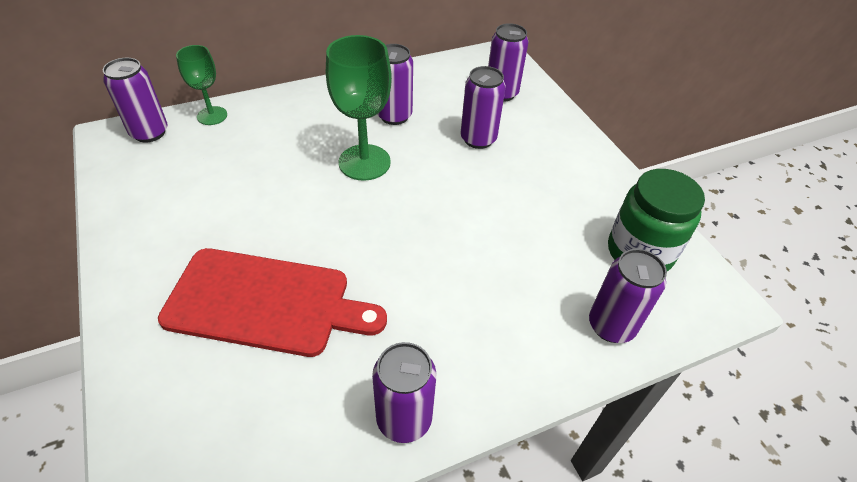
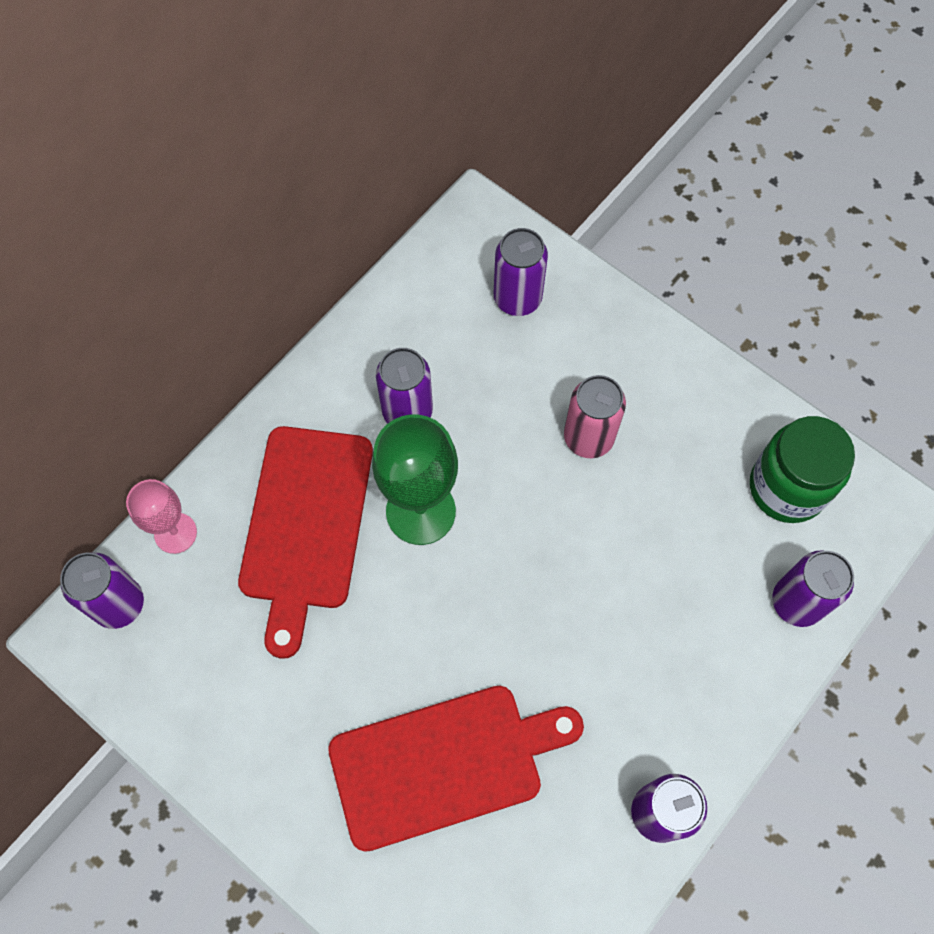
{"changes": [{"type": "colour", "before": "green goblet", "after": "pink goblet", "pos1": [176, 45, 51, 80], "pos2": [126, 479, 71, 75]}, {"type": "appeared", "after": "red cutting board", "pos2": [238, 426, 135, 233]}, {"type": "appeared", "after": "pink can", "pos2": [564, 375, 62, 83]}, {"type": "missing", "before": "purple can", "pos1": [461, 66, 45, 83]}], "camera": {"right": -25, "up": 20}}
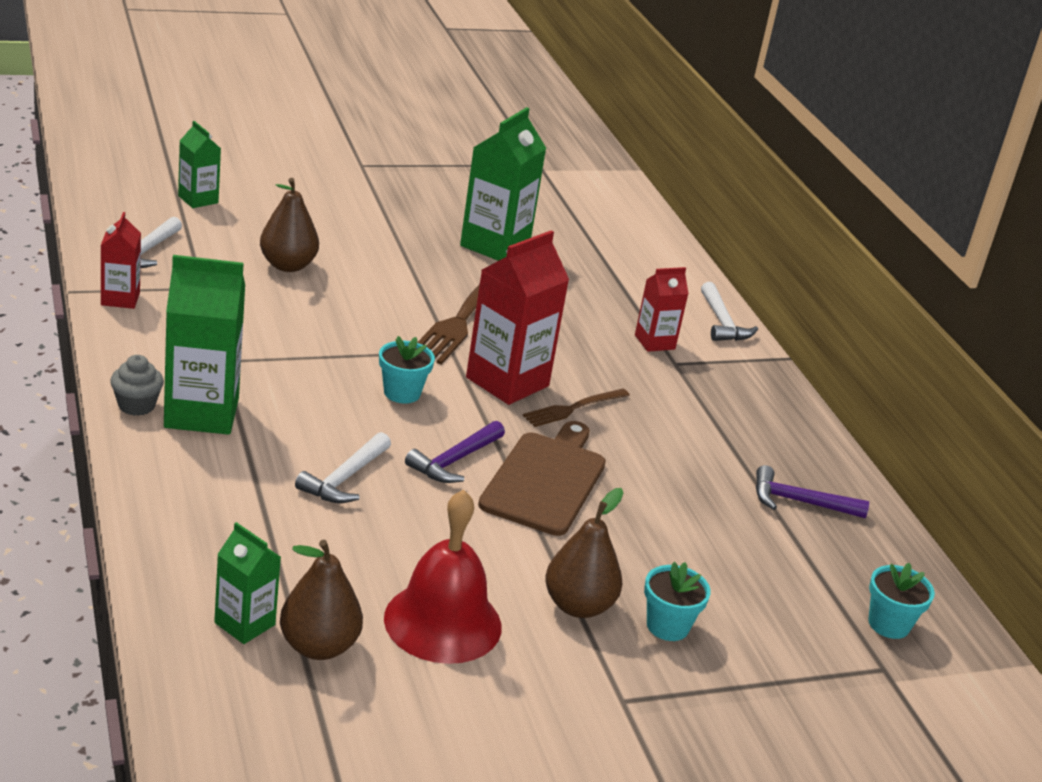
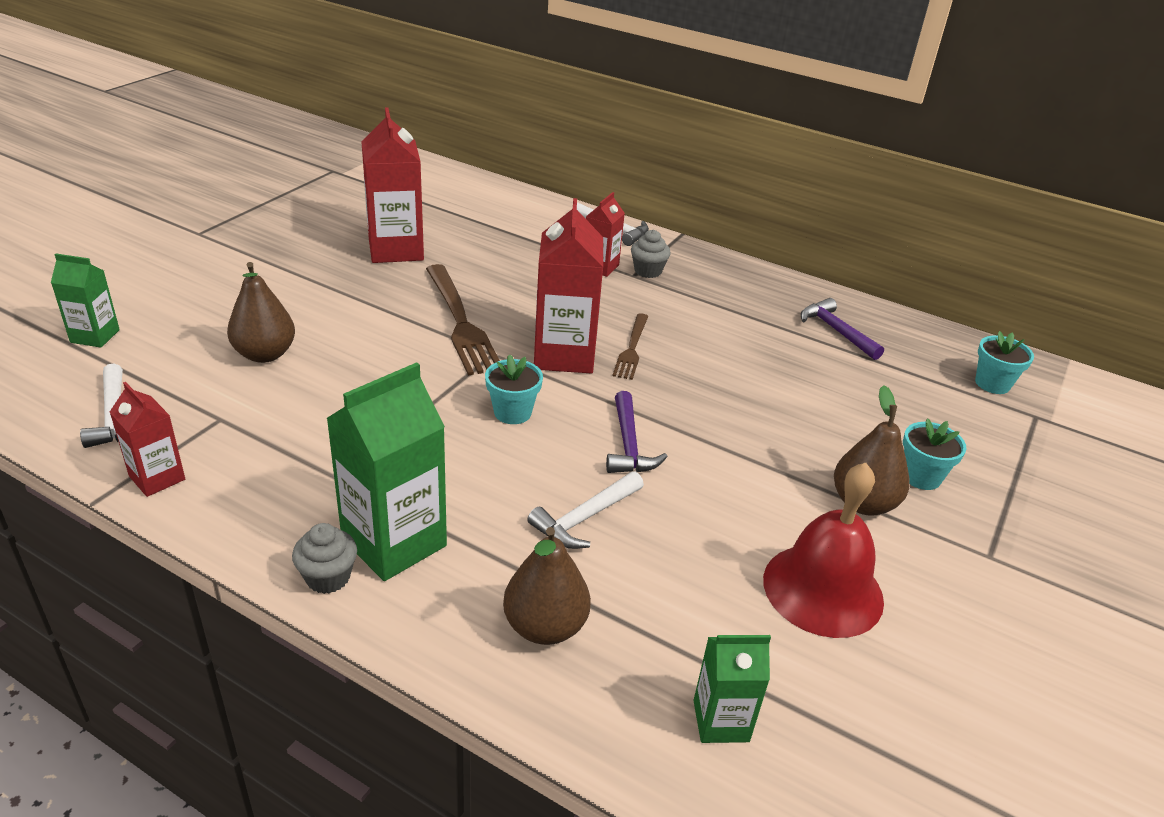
{"changes": [{"type": "colour", "before": "green carton", "after": "red carton", "pos1": [460, 107, 86, 154], "pos2": [362, 108, 62, 155]}, {"type": "relocated", "before": "brown pear", "pos1": [280, 540, 83, 120], "pos2": [503, 527, 88, 118]}, {"type": "spun", "before": "white hammer", "pos1": [295, 432, 96, 71], "pos2": [527, 471, 117, 78], "turn": 60}, {"type": "appeared", "after": "grey cupcake", "pos2": [631, 230, 40, 48]}, {"type": "spun", "before": "purple hammer", "pos1": [756, 465, 113, 53], "pos2": [801, 298, 83, 62], "turn": 90}, {"type": "missing", "before": "brown cutting board", "pos1": [478, 421, 128, 115]}], "camera": {"right": -40, "up": 5}}
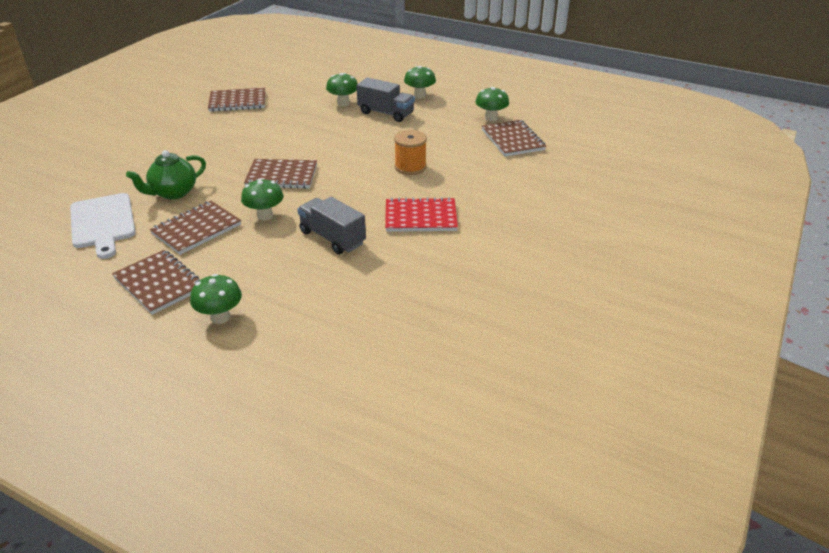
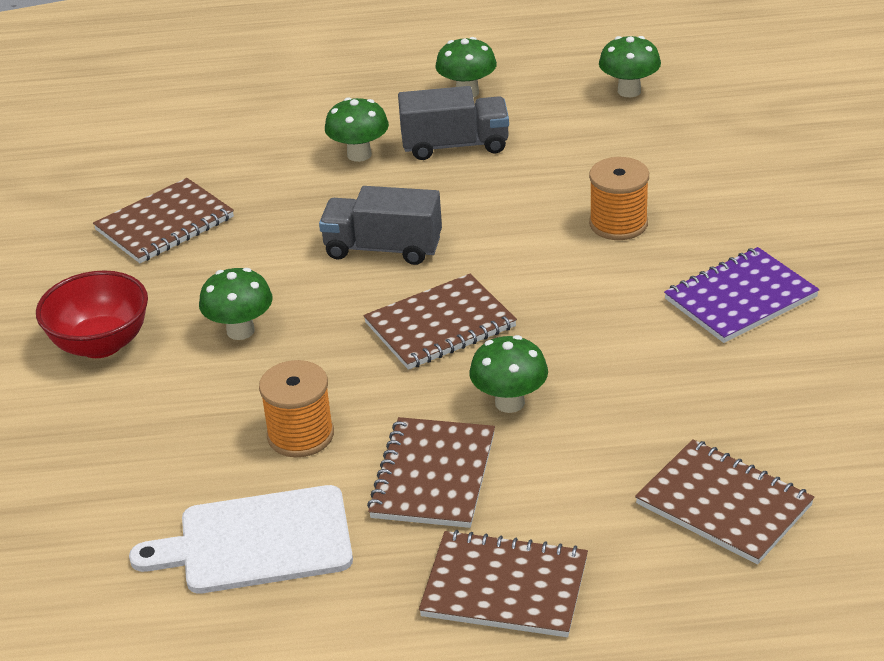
{"changes": [{"type": "appeared", "after": "red bowl", "pos2": [36, 270, 112, 88]}, {"type": "spun", "before": "white cutting board", "pos1": [70, 193, 66, 66], "pos2": [129, 485, 224, 109], "turn": 135}, {"type": "relocated", "before": "green mushroom", "pos1": [190, 274, 52, 50], "pos2": [199, 268, 74, 72]}, {"type": "exchanged", "before": "green teapot", "after": "orange spool", "pos1": [126, 150, 80, 49], "pos2": [259, 360, 75, 97]}, {"type": "relocated", "before": "grey truck", "pos1": [297, 197, 69, 57], "pos2": [319, 186, 123, 79]}, {"type": "relocated", "before": "brown notebook", "pos1": [482, 120, 64, 36], "pos2": [635, 439, 179, 125]}, {"type": "colour", "before": "red notebook", "after": "purple notebook", "pos1": [385, 197, 73, 35], "pos2": [664, 247, 155, 96]}], "camera": {"right": -30, "up": 0}}
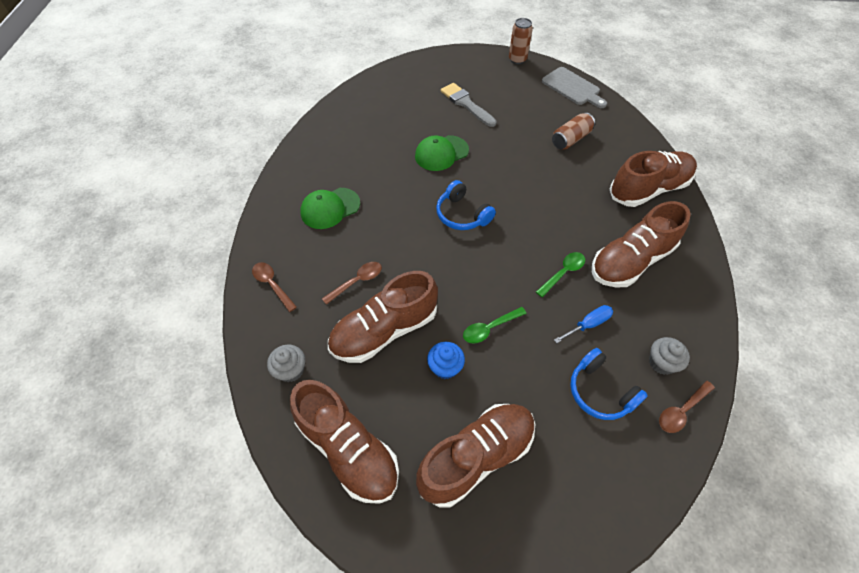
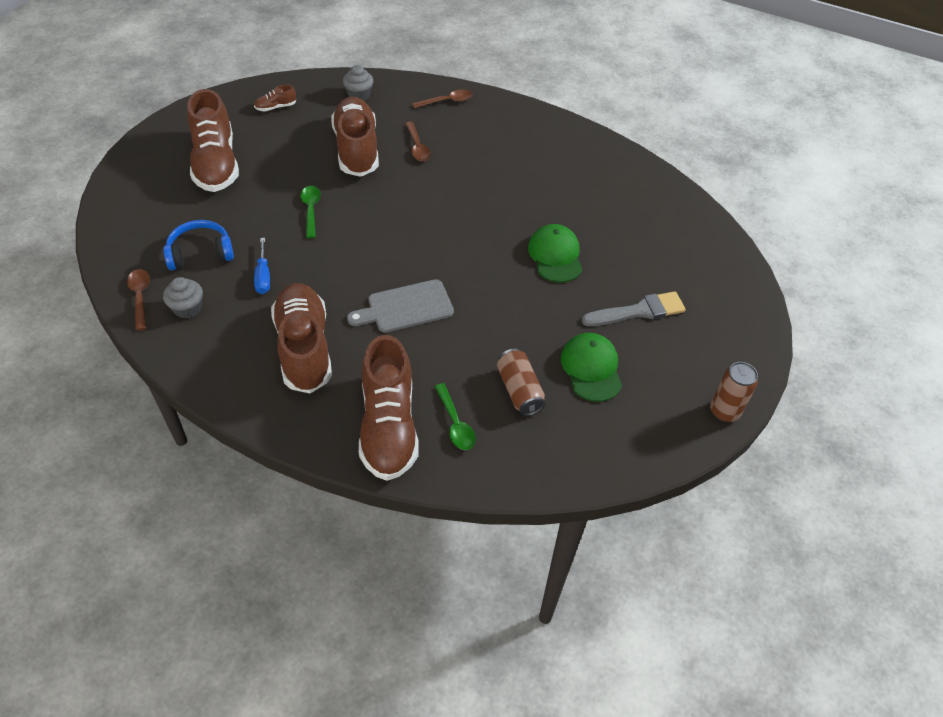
{"changes": [{"type": "size", "before": "brown shoe", "pos1": [290, 380, 109, 124], "pos2": [254, 85, 42, 26], "scale": 0.41}, {"type": "relocated", "before": "grey cutting board", "pos1": [542, 67, 65, 41], "pos2": [347, 279, 107, 54]}, {"type": "relocated", "before": "green spoon", "pos1": [536, 252, 49, 45], "pos2": [435, 383, 40, 67]}, {"type": "relocated", "before": "green cap", "pos1": [300, 188, 60, 41], "pos2": [561, 333, 61, 69]}, {"type": "missing", "before": "blue cupcake", "pos1": [427, 342, 38, 37]}, {"type": "missing", "before": "blue headphones", "pos1": [436, 180, 60, 50]}], "camera": {"right": 110, "up": -5}}
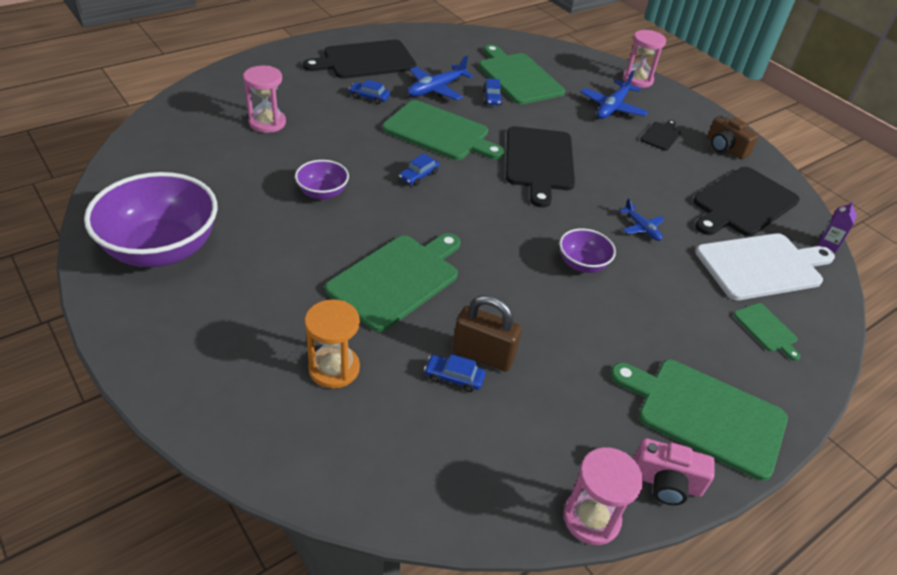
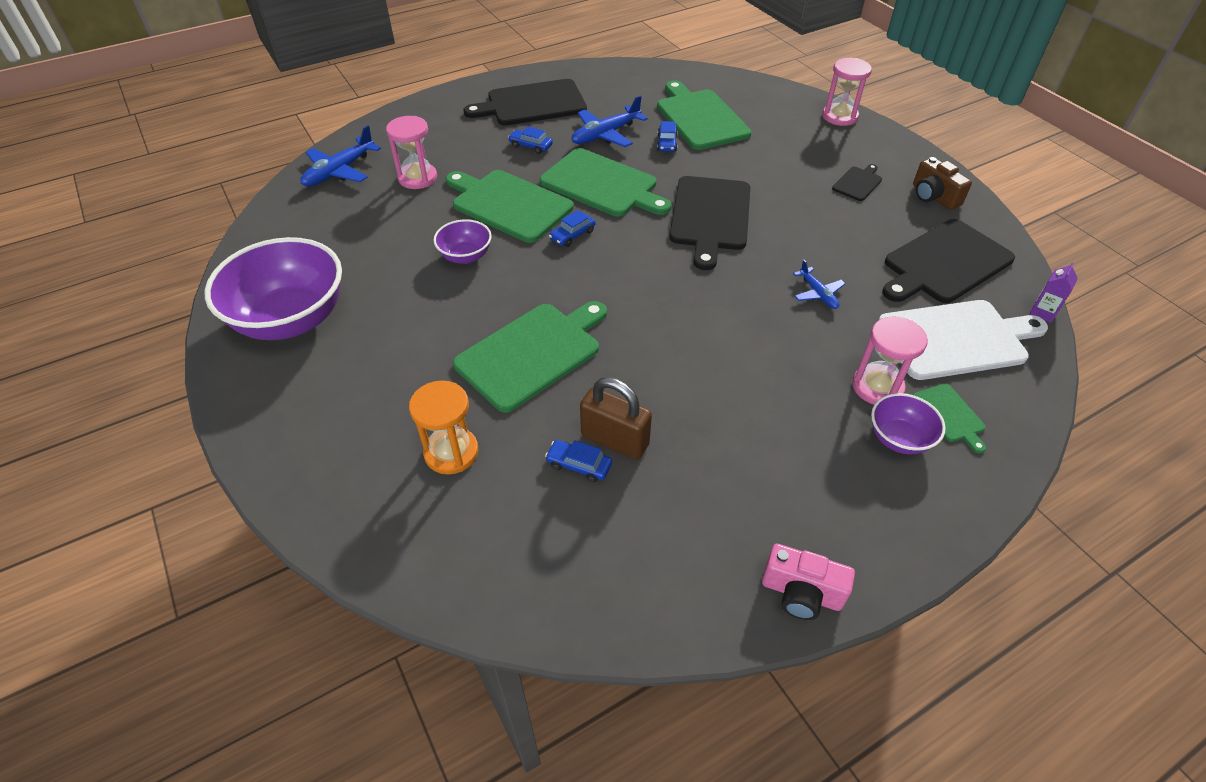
{"changes": [{"type": "relocated", "before": "blue plane", "pos1": [580, 70, 68, 49], "pos2": [300, 125, 81, 61]}, {"type": "relocated", "before": "green cutting board", "pos1": [610, 360, 178, 121], "pos2": [446, 170, 128, 73]}, {"type": "relocated", "before": "pink hourglass", "pos1": [563, 447, 80, 98], "pos2": [852, 316, 76, 88]}, {"type": "relocated", "before": "purple bowl", "pos1": [559, 228, 57, 45], "pos2": [871, 393, 75, 62]}], "camera": {"right": 10, "up": 5}}
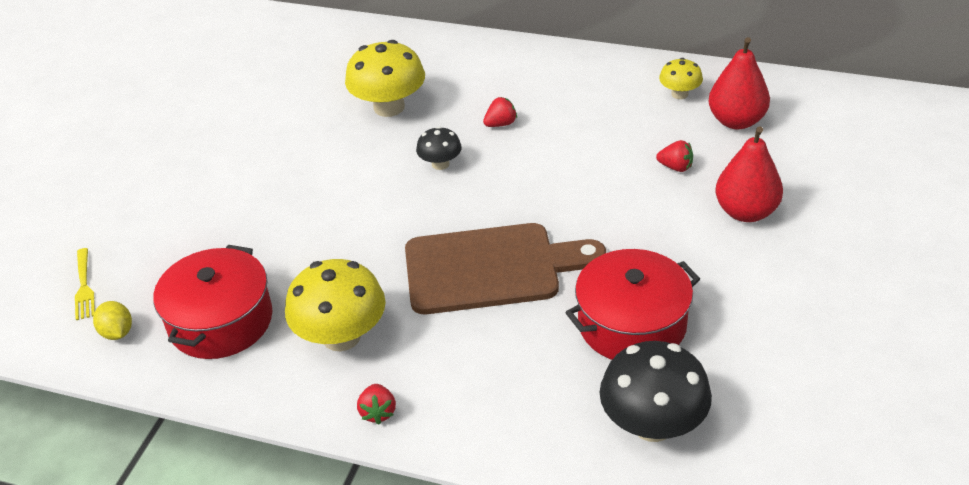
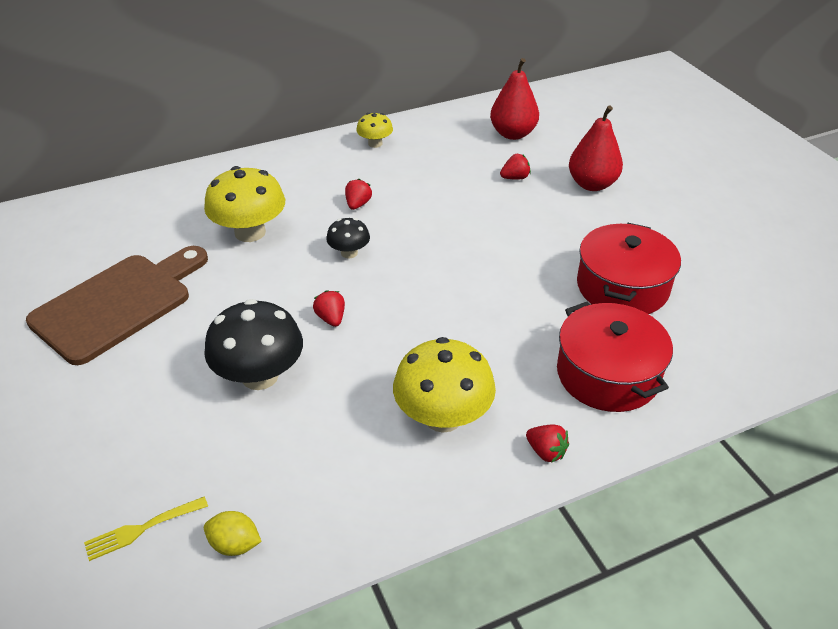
{"changes": [{"type": "relocated", "before": "brown cutting board", "pos1": [405, 223, 201, 91], "pos2": [26, 246, 182, 119]}, {"type": "spun", "before": "yellow fork", "pos1": [75, 248, 20, 72], "pos2": [84, 496, 124, 65], "turn": 120}, {"type": "relocated", "before": "black mushroom", "pos1": [600, 341, 112, 101], "pos2": [204, 299, 99, 91]}, {"type": "appeared", "after": "red strawberry", "pos2": [313, 290, 32, 37]}, {"type": "relocated", "before": "yellow mushroom", "pos1": [659, 58, 44, 41], "pos2": [356, 113, 37, 35]}, {"type": "relocated", "before": "red pot", "pos1": [153, 245, 119, 114], "pos2": [557, 301, 116, 111]}], "camera": {"right": -45, "up": 0}}
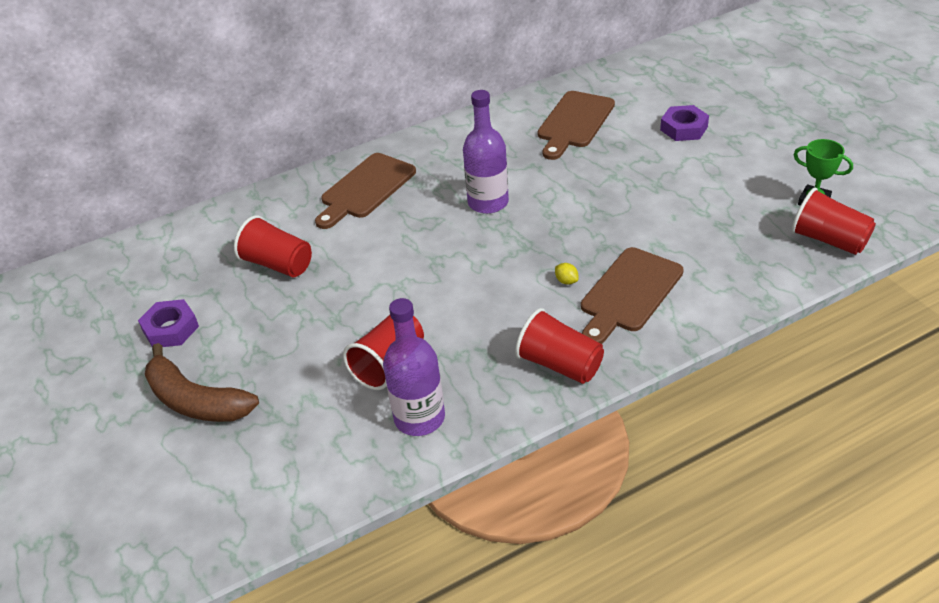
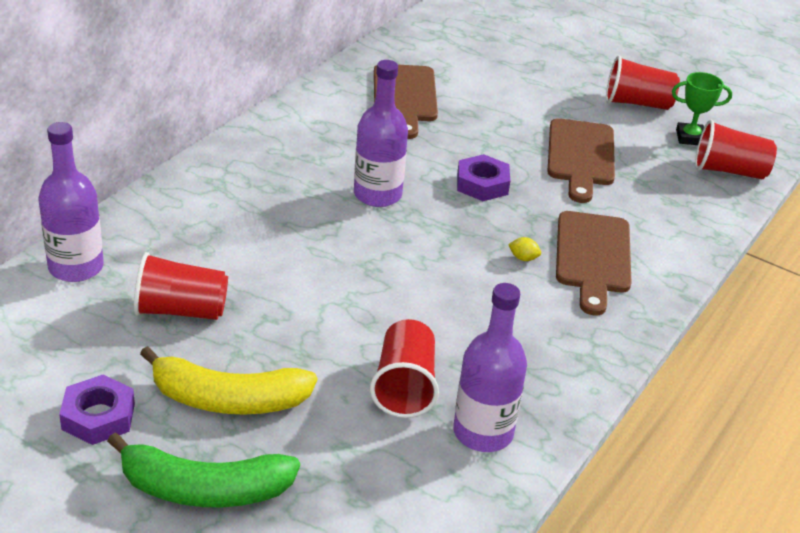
{"changes": [{"type": "appeared", "after": "purple bottle", "pos2": [38, 122, 66, 160]}, {"type": "colour", "before": "brown banana", "after": "green banana", "pos1": [145, 343, 114, 79], "pos2": [107, 432, 193, 75]}, {"type": "appeared", "after": "yellow banana", "pos2": [140, 346, 177, 69]}, {"type": "relocated", "before": "purple nut", "pos1": [660, 105, 49, 36], "pos2": [457, 154, 53, 47]}, {"type": "relocated", "before": "brown cutting board", "pos1": [315, 153, 101, 76], "pos2": [547, 118, 68, 85]}, {"type": "relocated", "before": "red cup", "pos1": [515, 308, 89, 76], "pos2": [606, 55, 74, 55]}], "camera": {"right": -35, "up": -5}}
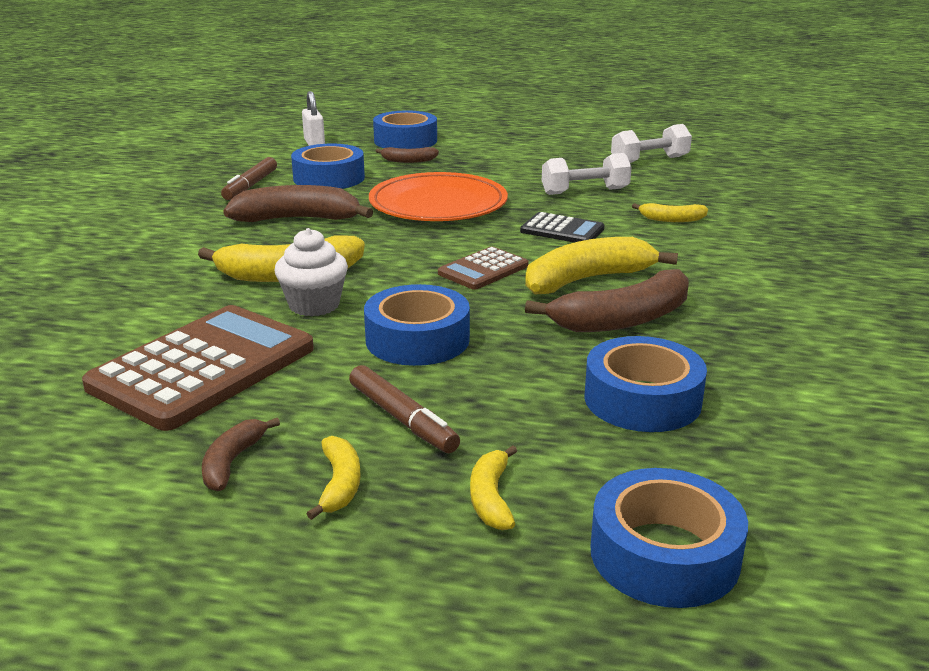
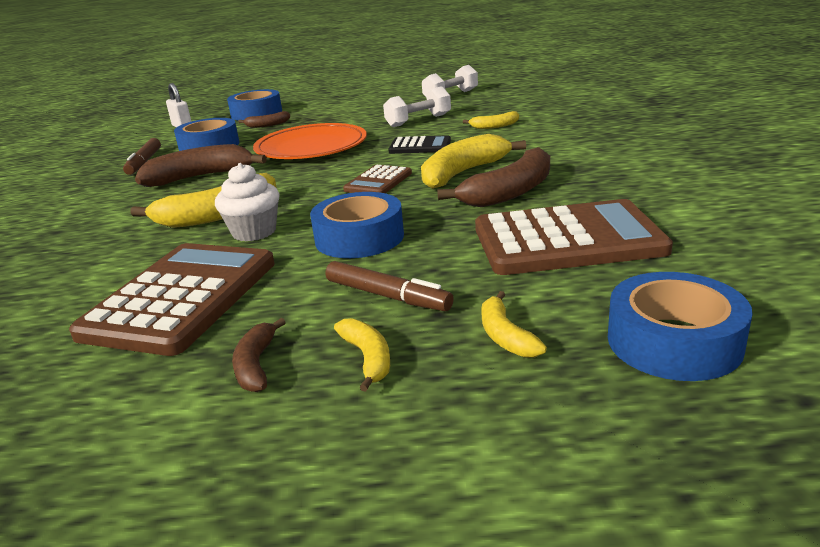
{"changes": [{"type": "exchanged", "before": "blue tape", "after": "brown calculator", "pos1": [584, 336, 123, 96], "pos2": [475, 199, 198, 76]}], "camera": {"right": -15, "up": 0}}
